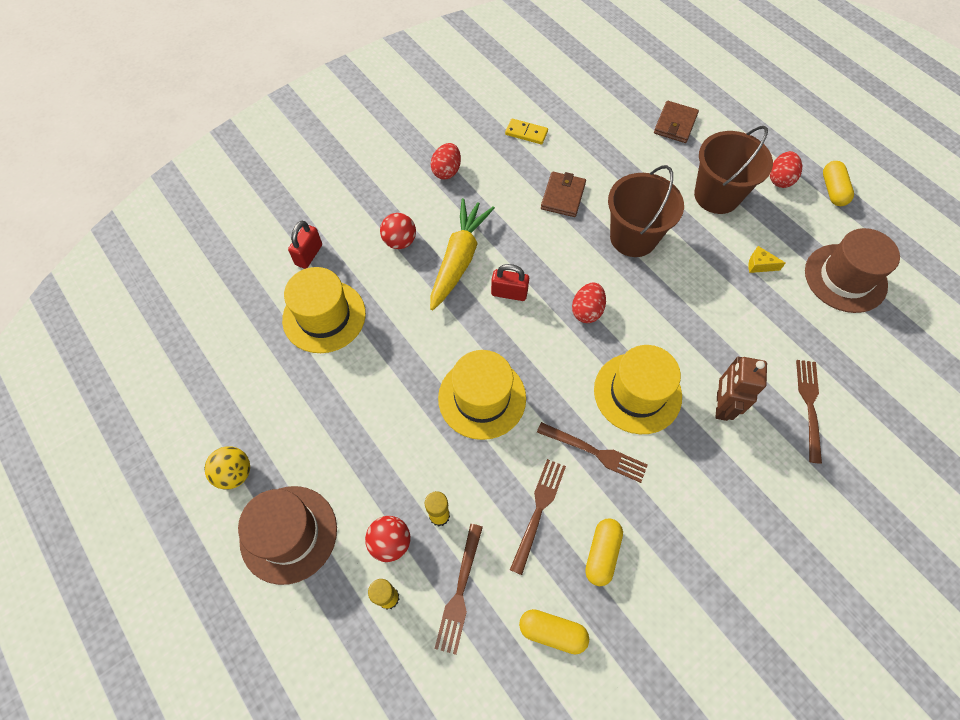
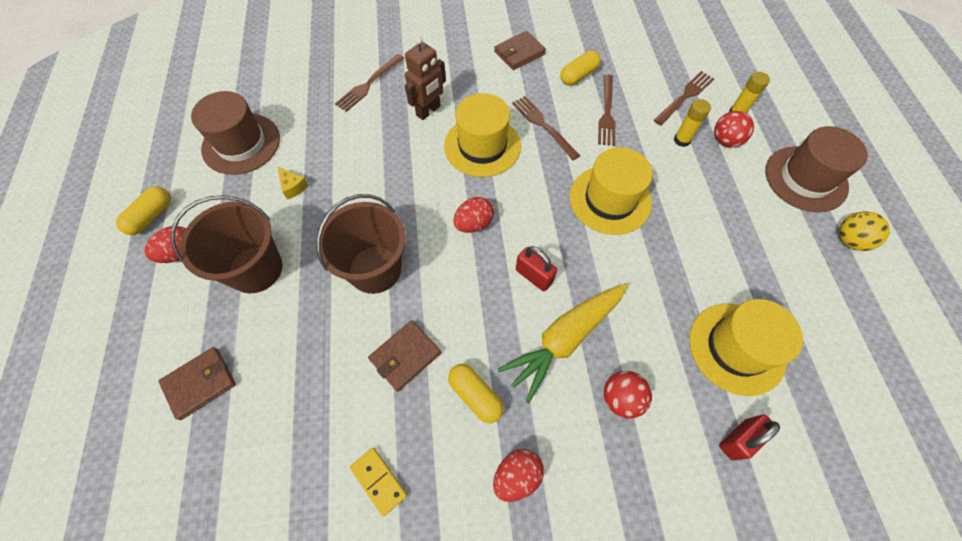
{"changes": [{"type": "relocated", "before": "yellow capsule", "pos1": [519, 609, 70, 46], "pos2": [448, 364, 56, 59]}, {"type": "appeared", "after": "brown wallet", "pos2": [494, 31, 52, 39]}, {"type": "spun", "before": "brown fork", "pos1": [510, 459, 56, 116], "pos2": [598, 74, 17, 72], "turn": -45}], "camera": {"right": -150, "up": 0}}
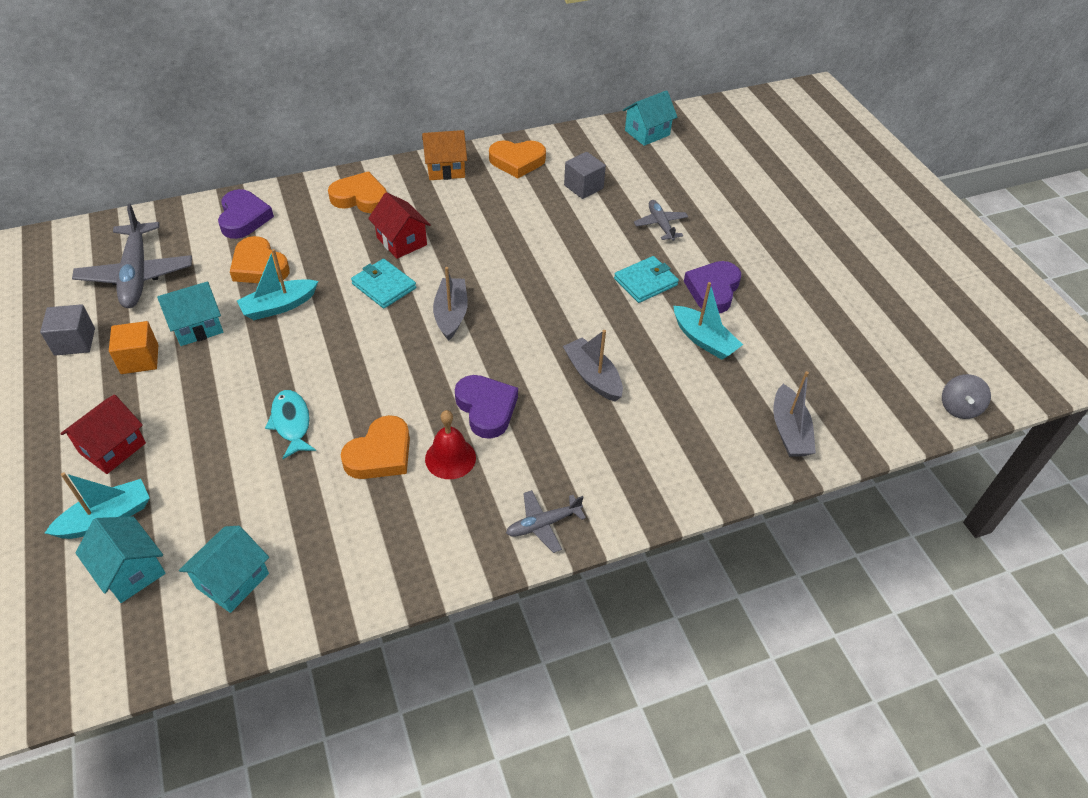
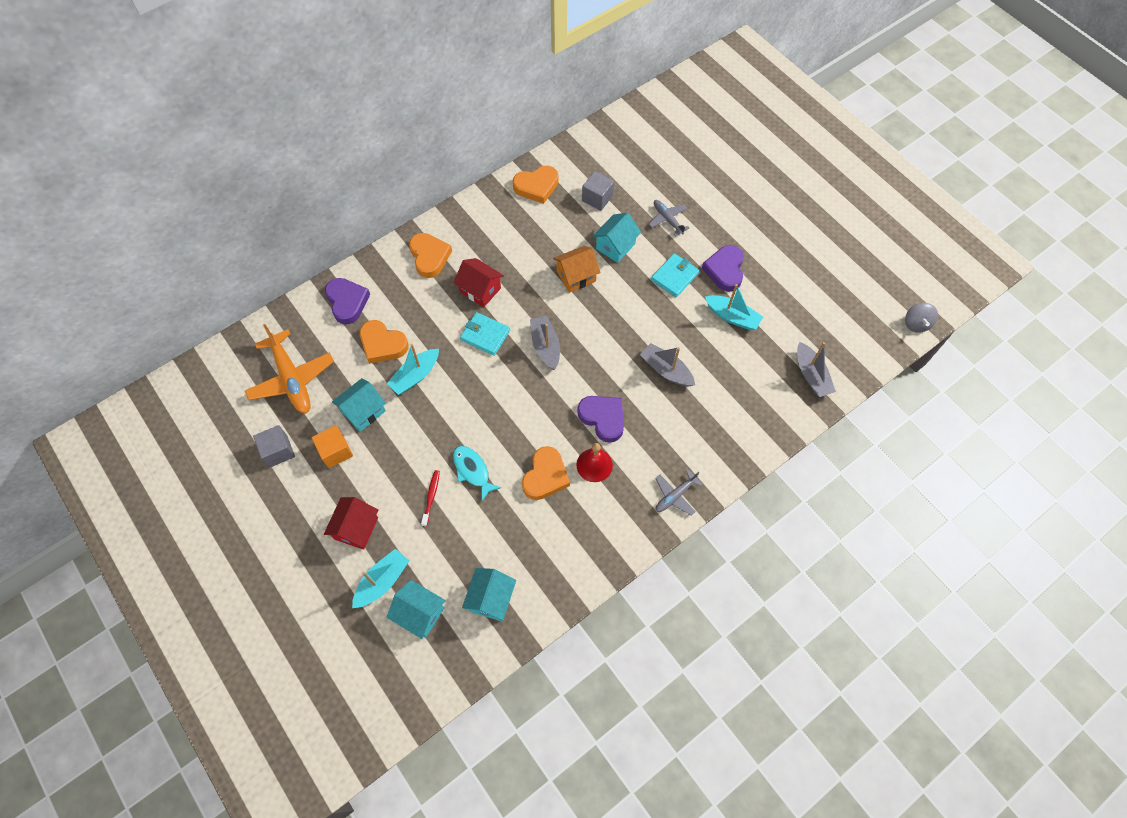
{"changes": [{"type": "colour", "before": "grey plane", "after": "orange plane", "pos1": [72, 203, 120, 105], "pos2": [245, 324, 89, 89]}, {"type": "spun", "before": "orange heart", "pos1": [328, 171, 59, 42], "pos2": [409, 233, 43, 45], "turn": 75}, {"type": "appeared", "after": "red toothbrush", "pos2": [421, 470, 19, 57]}, {"type": "relocated", "before": "orange house", "pos1": [422, 130, 45, 50], "pos2": [553, 246, 47, 47]}, {"type": "relocated", "before": "turquoise house", "pos1": [623, 90, 54, 56], "pos2": [592, 213, 49, 50]}], "camera": {"right": -15, "up": 15}}
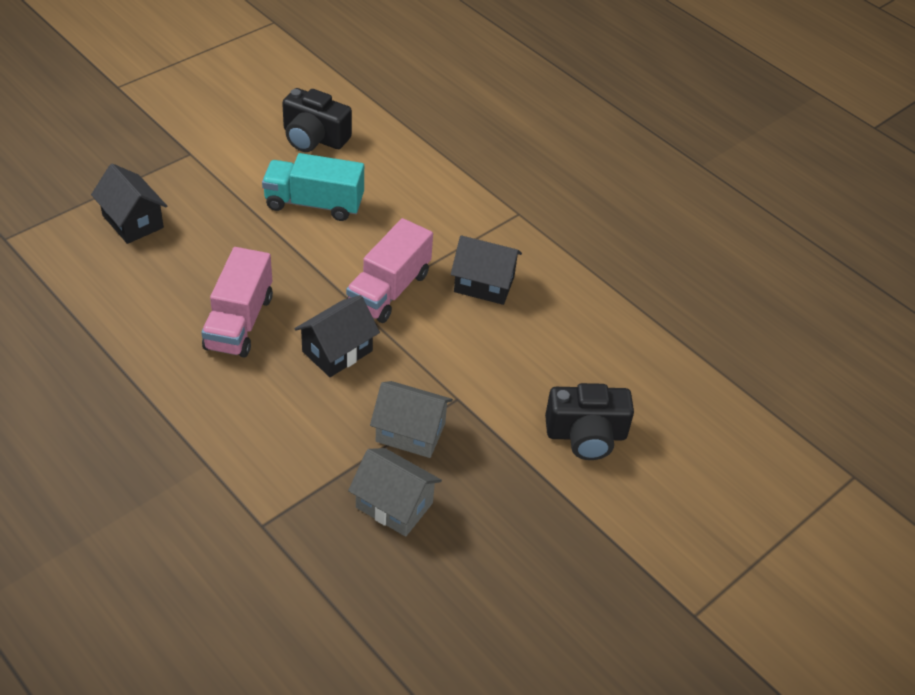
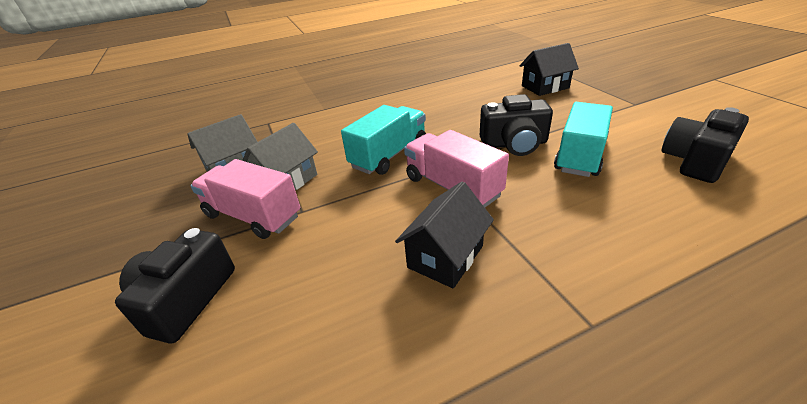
{"changes": [{"type": "relocated", "before": "pink truck", "pos1": [201, 247, 72, 111], "pos2": [190, 159, 110, 80]}, {"type": "exchanged", "before": "black house", "after": "turquoise truck", "pos1": [294, 295, 86, 82], "pos2": [341, 105, 85, 70]}, {"type": "appeared", "after": "black camera", "pos2": [480, 94, 73, 62]}], "camera": {"right": 115, "up": -10}}
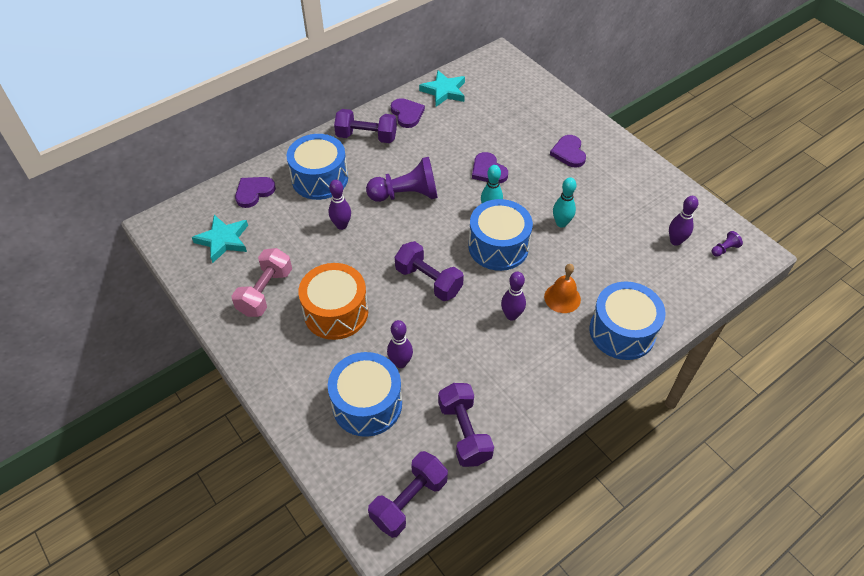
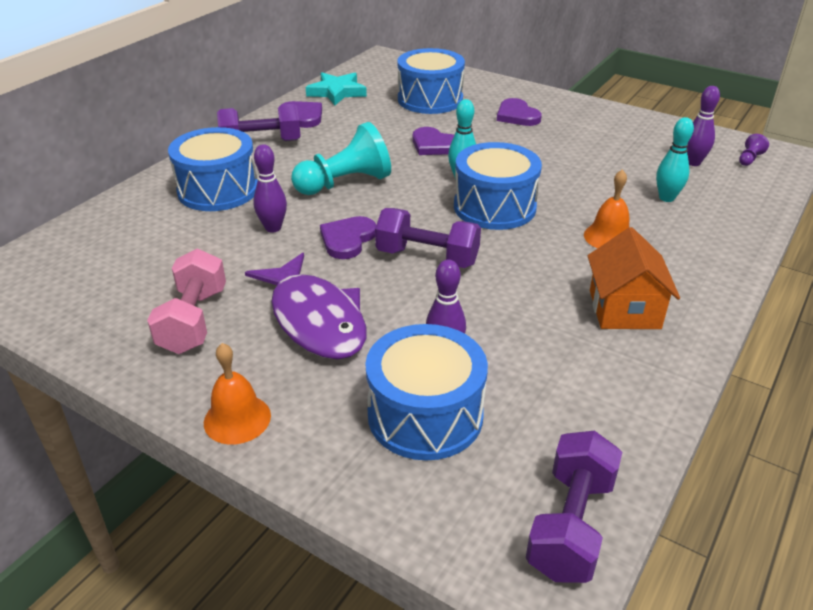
{"changes": [{"type": "appeared", "after": "orange bell", "pos2": [204, 343, 67, 102]}, {"type": "exchanged", "before": "orange drum", "after": "purple fish", "pos1": [298, 263, 70, 77], "pos2": [245, 253, 121, 106]}, {"type": "colour", "before": "purple pawn", "after": "turquoise pawn", "pos1": [366, 157, 72, 45], "pos2": [291, 122, 100, 73]}, {"type": "relocated", "before": "purple heart", "pos1": [235, 177, 41, 31], "pos2": [320, 216, 56, 43]}, {"type": "relocated", "before": "blue drum", "pos1": [589, 281, 77, 79], "pos2": [398, 48, 67, 66]}, {"type": "appeared", "after": "orange house", "pos2": [587, 227, 93, 102]}, {"type": "relocated", "before": "turquoise bowling pin", "pos1": [553, 177, 23, 51], "pos2": [656, 117, 38, 85]}, {"type": "missing", "before": "turquoise star", "pos1": [192, 215, 56, 48]}, {"type": "missing", "before": "purple dumbbell", "pos1": [438, 383, 56, 84]}, {"type": "missing", "before": "purple bowling pin", "pos1": [501, 272, 25, 49]}], "camera": {"right": -20, "up": -15}}
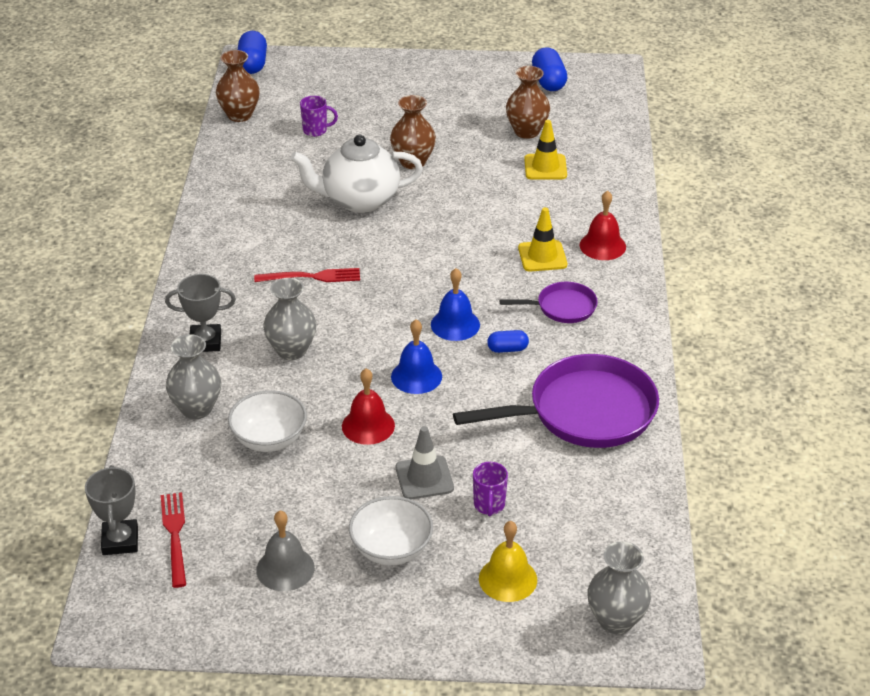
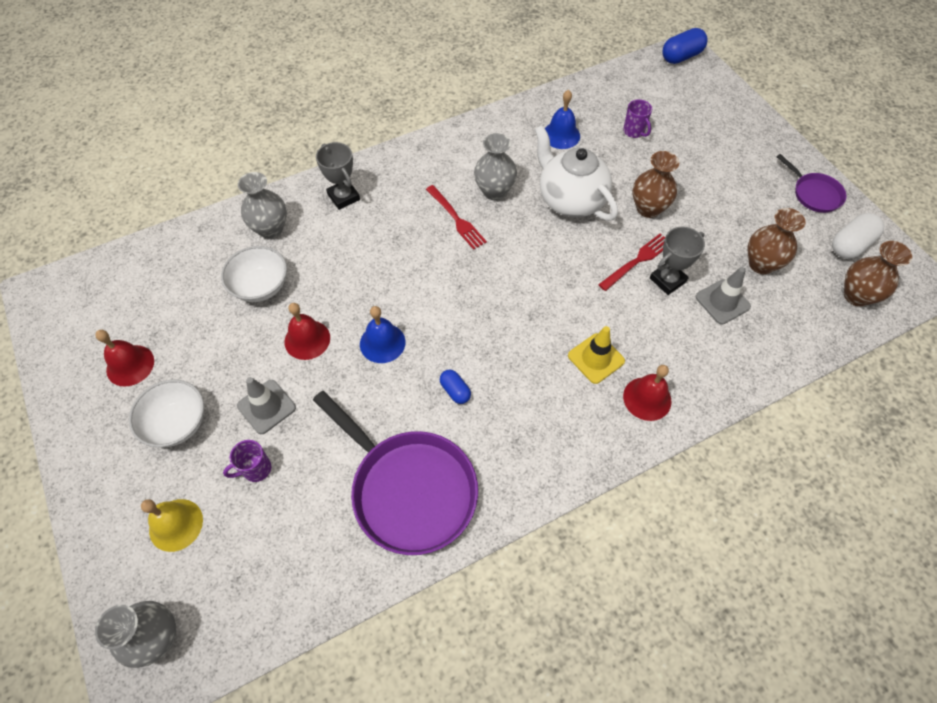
{"changes": [{"type": "colour", "before": "grey bell", "after": "red bell", "pos1": [256, 511, 59, 80], "pos2": [95, 330, 59, 56]}, {"type": "relocated", "before": "grey vase", "pos1": [263, 278, 53, 82], "pos2": [474, 133, 43, 67]}, {"type": "relocated", "before": "blue bell", "pos1": [431, 268, 49, 73], "pos2": [545, 90, 35, 59]}, {"type": "relocated", "before": "red fork", "pos1": [161, 492, 25, 96], "pos2": [598, 234, 67, 57]}, {"type": "relocated", "before": "grey trophy", "pos1": [85, 465, 53, 90], "pos2": [650, 226, 55, 69]}, {"type": "colour", "before": "yellow traffic cone", "after": "grey traffic cone", "pos1": [524, 120, 43, 59], "pos2": [696, 267, 55, 57]}, {"type": "relocated", "before": "purple pan", "pos1": [500, 282, 98, 41], "pos2": [777, 154, 70, 59]}, {"type": "colour", "before": "blue capsule", "after": "white capsule", "pos1": [532, 47, 36, 44], "pos2": [832, 213, 52, 46]}, {"type": "relocated", "before": "brown vase", "pos1": [216, 50, 44, 72], "pos2": [844, 241, 68, 66]}], "camera": {"right": 60, "up": 20}}
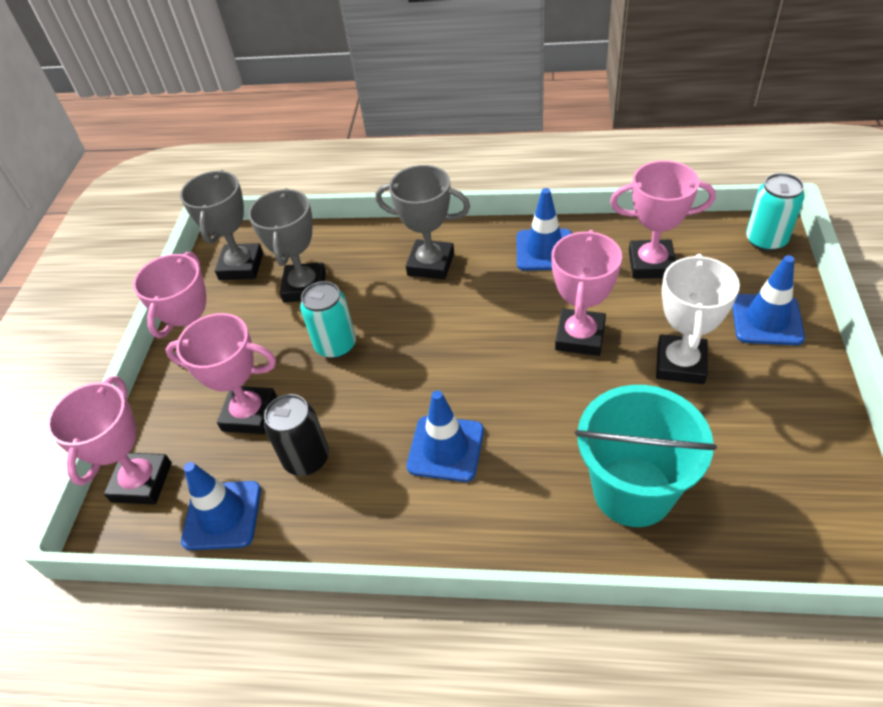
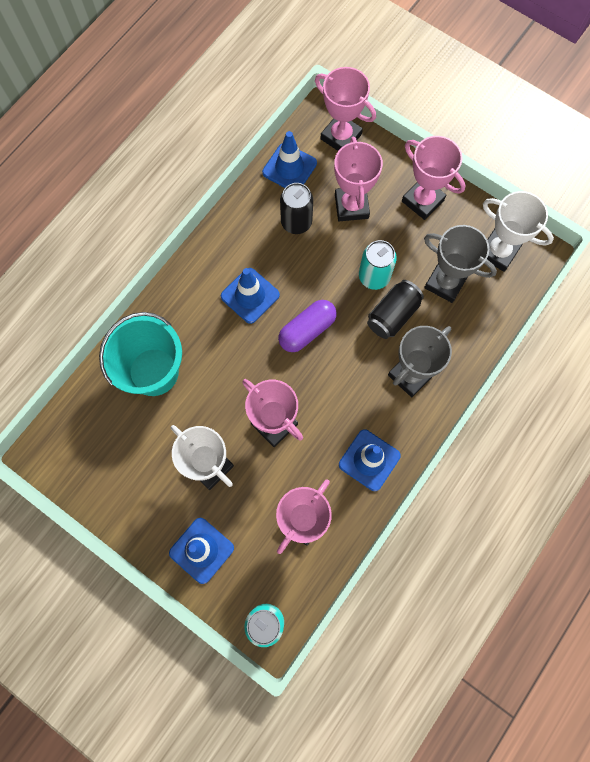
{"changes": [{"type": "appeared", "after": "purple capsule", "pos2": [278, 300, 59, 52]}, {"type": "spun", "before": "pink trophy", "pos1": [165, 313, 112, 121], "pos2": [334, 137, 49, 84], "turn": -45}, {"type": "appeared", "after": "black can", "pos2": [367, 280, 57, 59]}, {"type": "colour", "before": "grey trophy", "after": "white trophy", "pos1": [180, 170, 83, 110], "pos2": [483, 191, 71, 81]}], "camera": {"right": 115, "up": 25}}
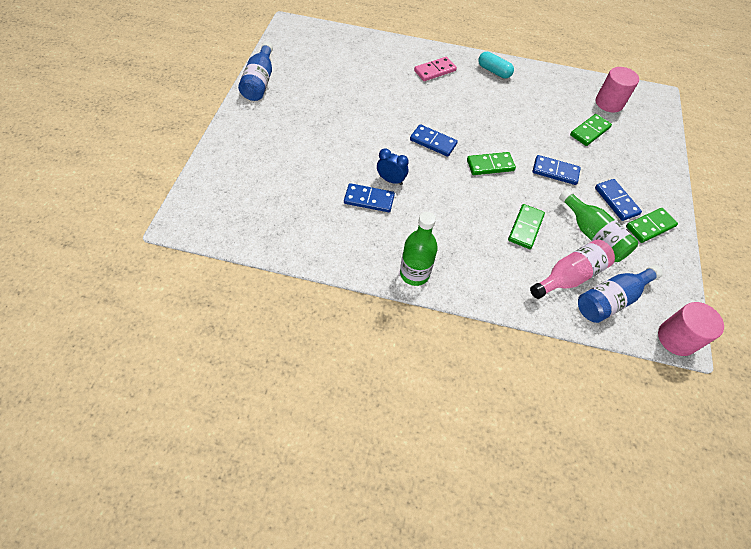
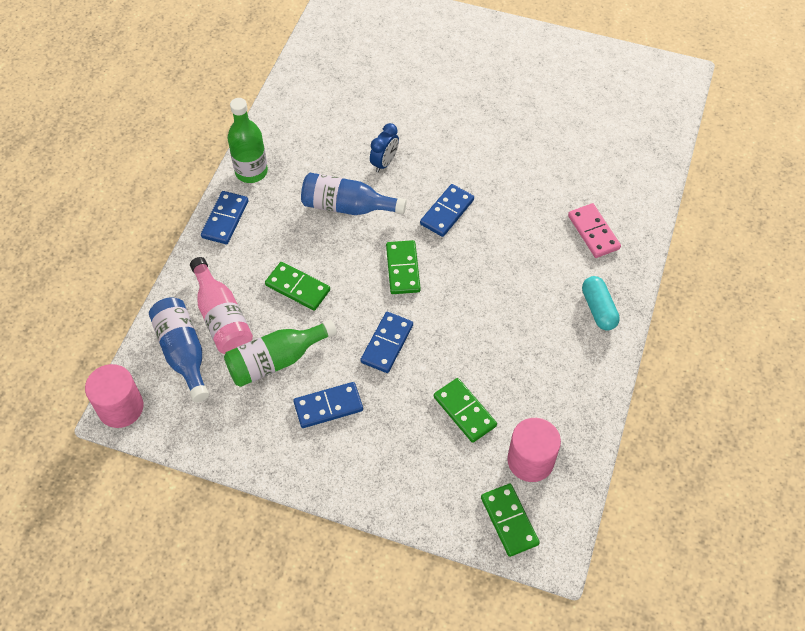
{"changes": [{"type": "relocated", "before": "blue domino", "pos1": [344, 183, 51, 29], "pos2": [201, 191, 47, 53]}, {"type": "relocated", "before": "blue bottle", "pos1": [238, 41, 35, 60], "pos2": [301, 173, 106, 42]}, {"type": "relocated", "before": "green domino", "pos1": [626, 208, 52, 35], "pos2": [481, 484, 59, 73]}, {"type": "spun", "before": "turquoise capsule", "pos1": [478, 52, 36, 26], "pos2": [582, 276, 38, 55], "turn": -60}], "camera": {"right": 100, "up": 0}}
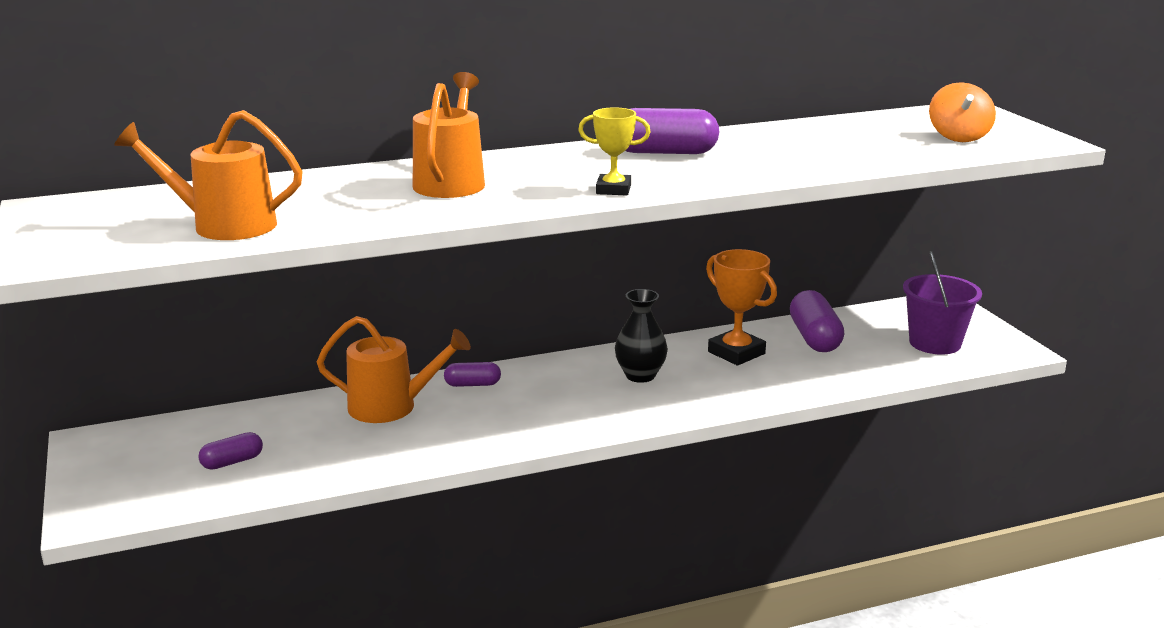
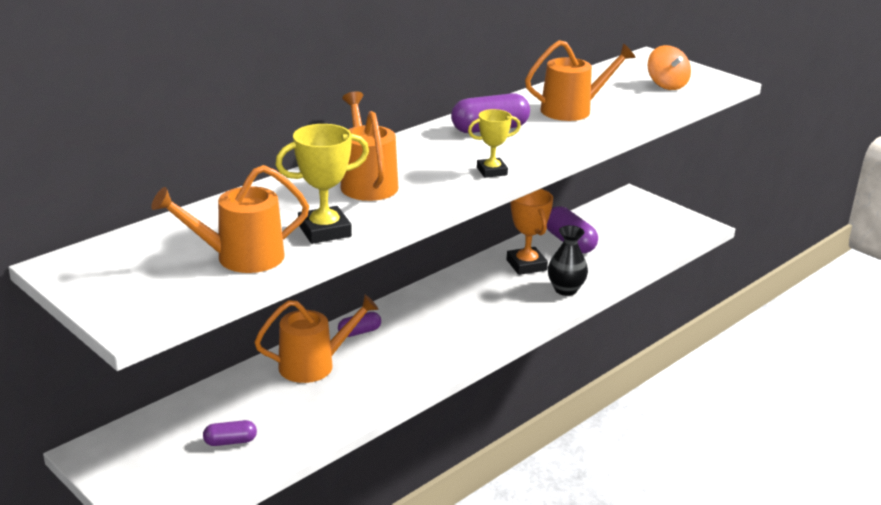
{"changes": [{"type": "spun", "before": "purple capsule", "pos1": [198, 432, 65, 38], "pos2": [203, 420, 54, 26], "turn": 45}, {"type": "appeared", "after": "yellow trophy", "pos2": [275, 124, 94, 120]}, {"type": "spun", "before": "orange trophy", "pos1": [706, 249, 71, 117], "pos2": [507, 189, 46, 86], "turn": 45}, {"type": "appeared", "after": "orange watering can", "pos2": [525, 40, 111, 81]}, {"type": "relocated", "before": "black vase", "pos1": [615, 289, 53, 94], "pos2": [548, 225, 40, 71]}, {"type": "missing", "before": "purple bucket", "pos1": [903, 251, 79, 104]}], "camera": {"right": -25, "up": 5}}
